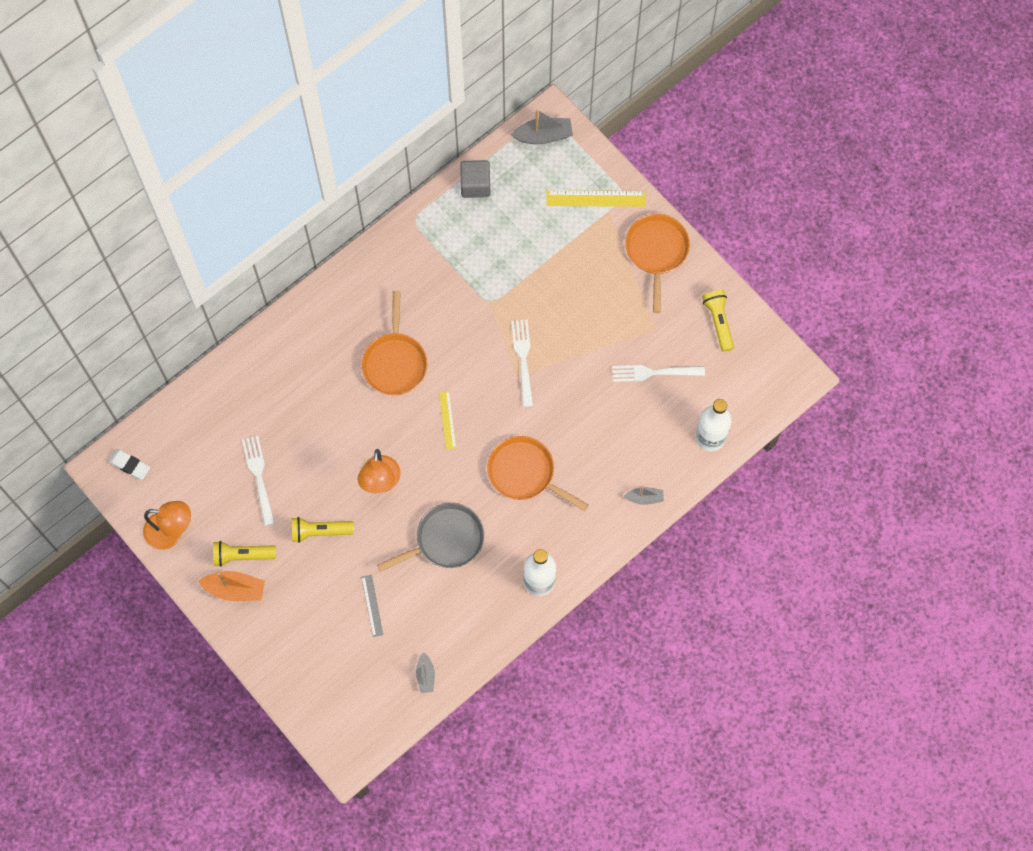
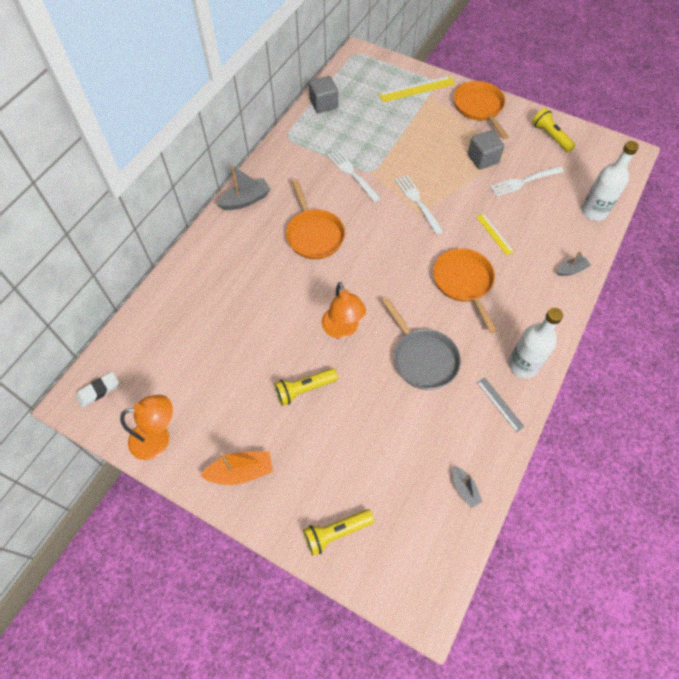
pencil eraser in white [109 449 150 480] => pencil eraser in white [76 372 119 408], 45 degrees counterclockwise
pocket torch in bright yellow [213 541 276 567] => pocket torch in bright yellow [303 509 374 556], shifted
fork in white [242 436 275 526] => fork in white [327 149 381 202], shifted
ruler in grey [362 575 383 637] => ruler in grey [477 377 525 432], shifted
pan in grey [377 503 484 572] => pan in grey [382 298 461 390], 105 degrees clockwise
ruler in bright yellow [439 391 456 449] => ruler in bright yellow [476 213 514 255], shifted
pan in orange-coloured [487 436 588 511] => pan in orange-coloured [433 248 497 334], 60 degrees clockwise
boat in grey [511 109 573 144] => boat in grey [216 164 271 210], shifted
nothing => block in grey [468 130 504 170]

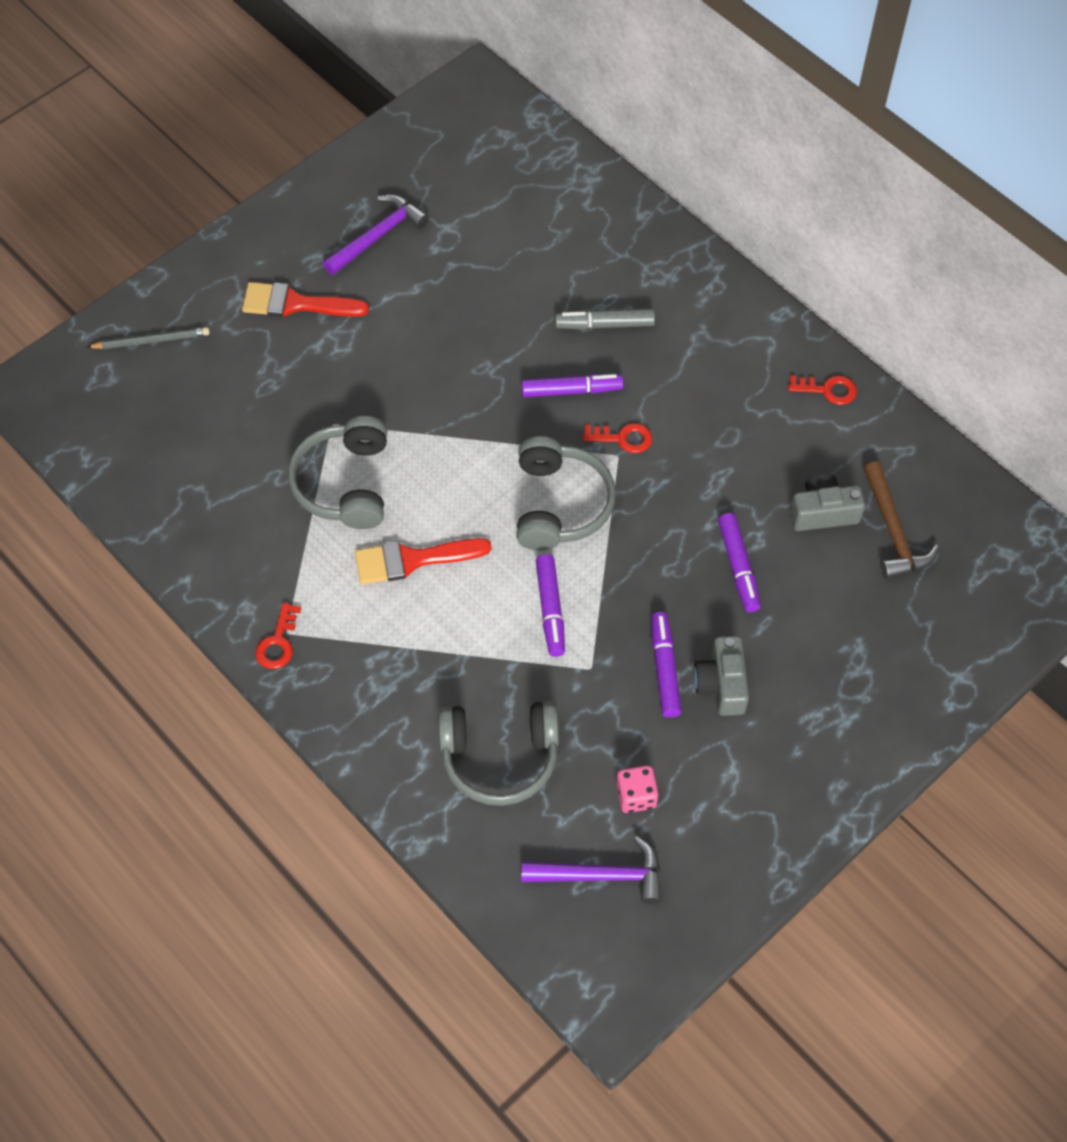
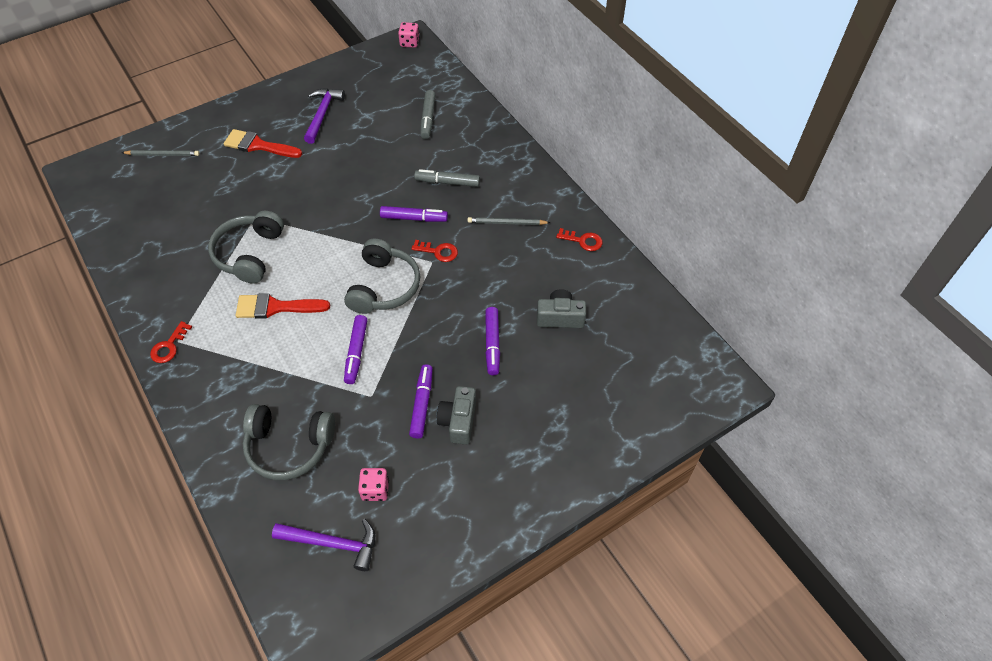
claw hammer in royal purple [323 195 429 275] => claw hammer in royal purple [304 88 345 144], 45 degrees counterclockwise
claw hammer in dark brown [863 461 939 579] => nothing
nothing => game die in pink [398 22 420 48]
nothing => marker in grey [420 90 435 139]
nothing => lead pencil in grey [468 217 550 225]

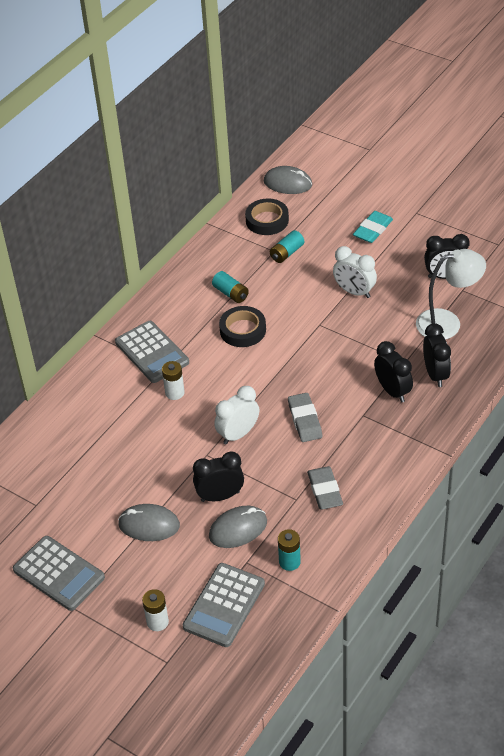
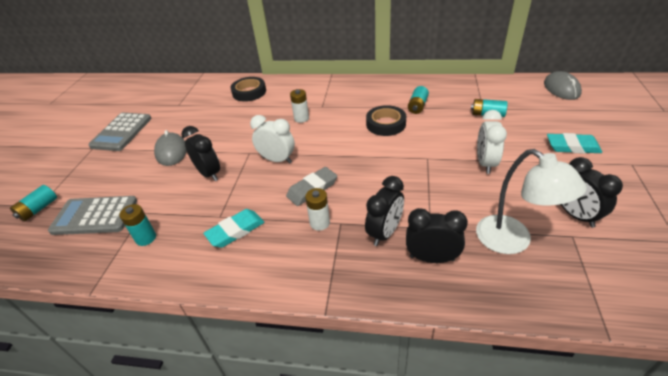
pocket calculator in grey [115 321 189 383] => nothing
battery in white [142 589 169 631] => battery in white [305 188 330 231], shifted
computer mouse in grey [209 506 267 548] => nothing
sticky tape in ebony [245 198 289 235] => sticky tape in ebony [231 77 266 102], shifted
pencil eraser in grey [307 466 343 510] => pencil eraser in teal [203 209 264 248]
alarm clock in ebony [423 323 451 387] => alarm clock in ebony [406 208 468 263], 135 degrees counterclockwise
nothing => battery in teal [10 185 57 221]

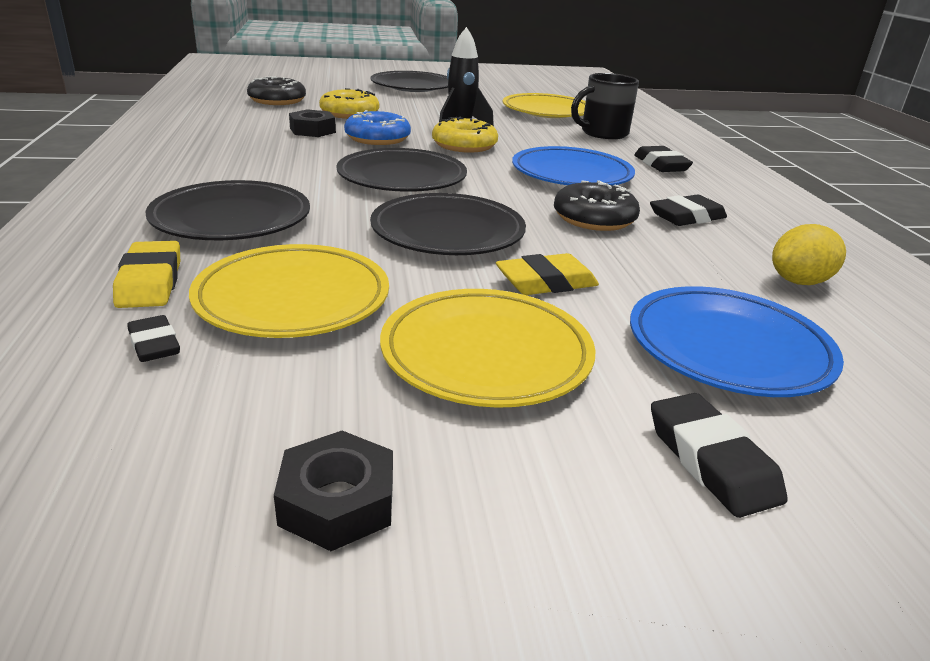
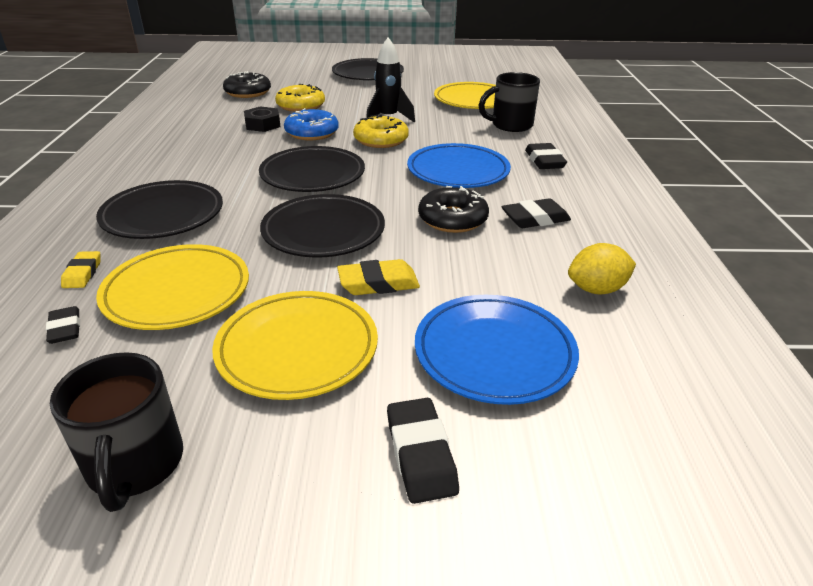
pencil eraser in bright yellow [113 241 180 308] => pencil eraser in bright yellow [61 251 100 288], x0.66
hexagon nut in ebony [274 431 393 551] => coffee mug in ebony [50 352 183 512]

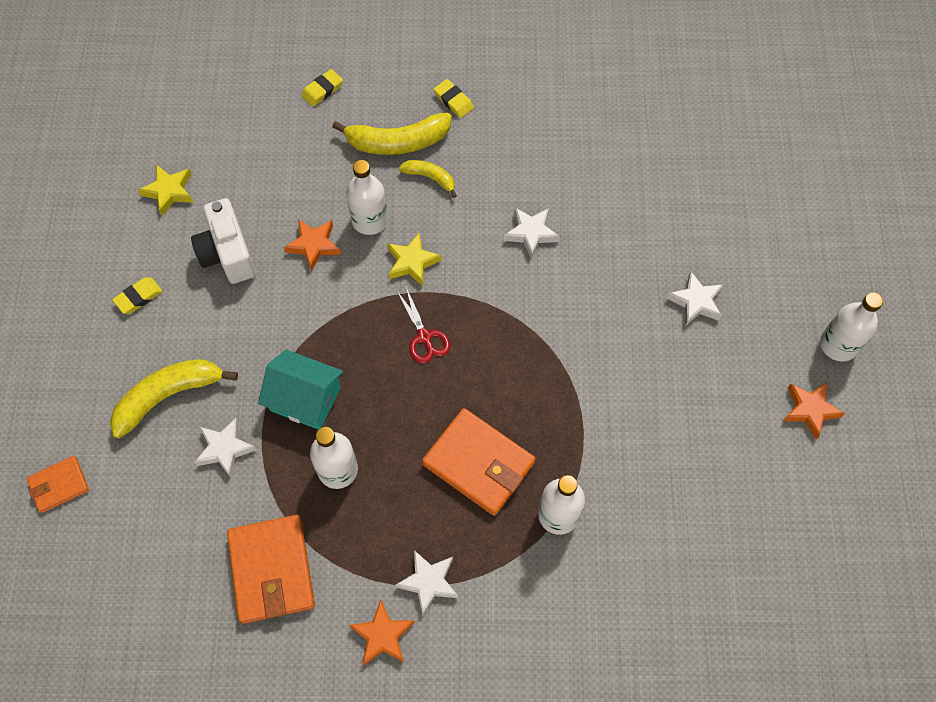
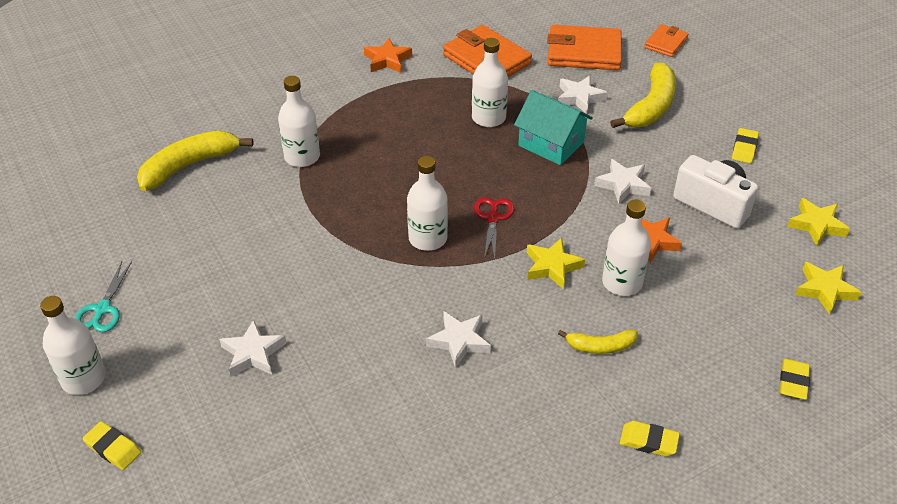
house in teal [258 349 343 430] => house in teal [514 90 593 165], 45 degrees clockwise
toy banana in bright yellow [332 113 452 155] => toy banana in bright yellow [137 131 253 191], shifted
star in white [395 550 458 615] => star in white [594 159 651 204], shifted
shears in crimson [397 287 450 363] => shears in crimson [474 197 514 260], 60 degrees clockwise
card wallet in orange-coloured [422 408 535 516] => card wallet in orange-coloured [547 25 622 70], shifted
star in orange-coloured [783 382 845 439] => shears in teal [75 261 132 332]
nothing => pencil eraser in bright yellow [83 421 142 470]
nothing => bottle in white [407 156 448 251]
nothing => star in bright yellow [795 262 862 315]

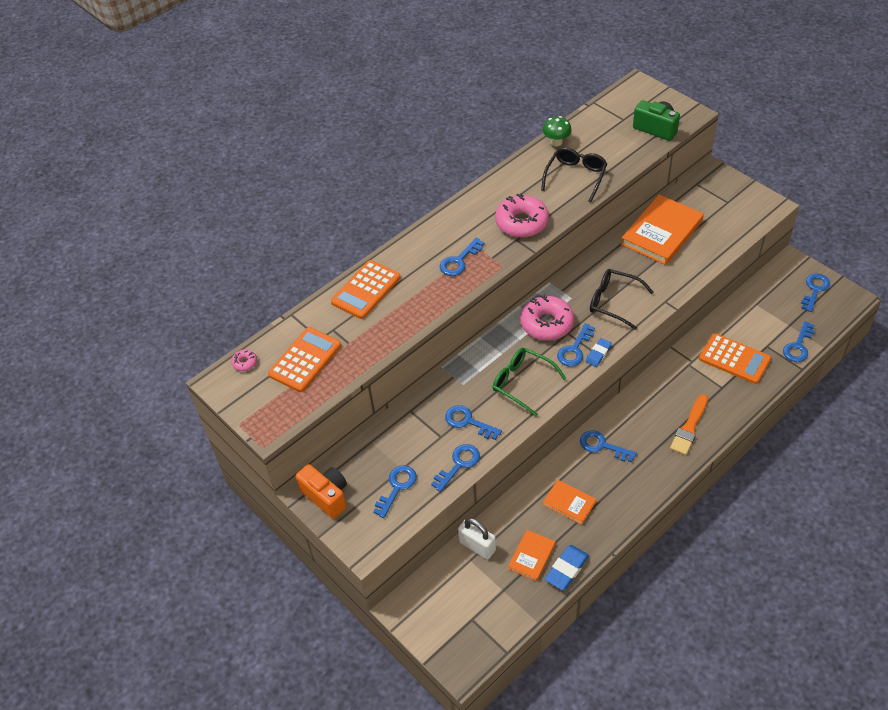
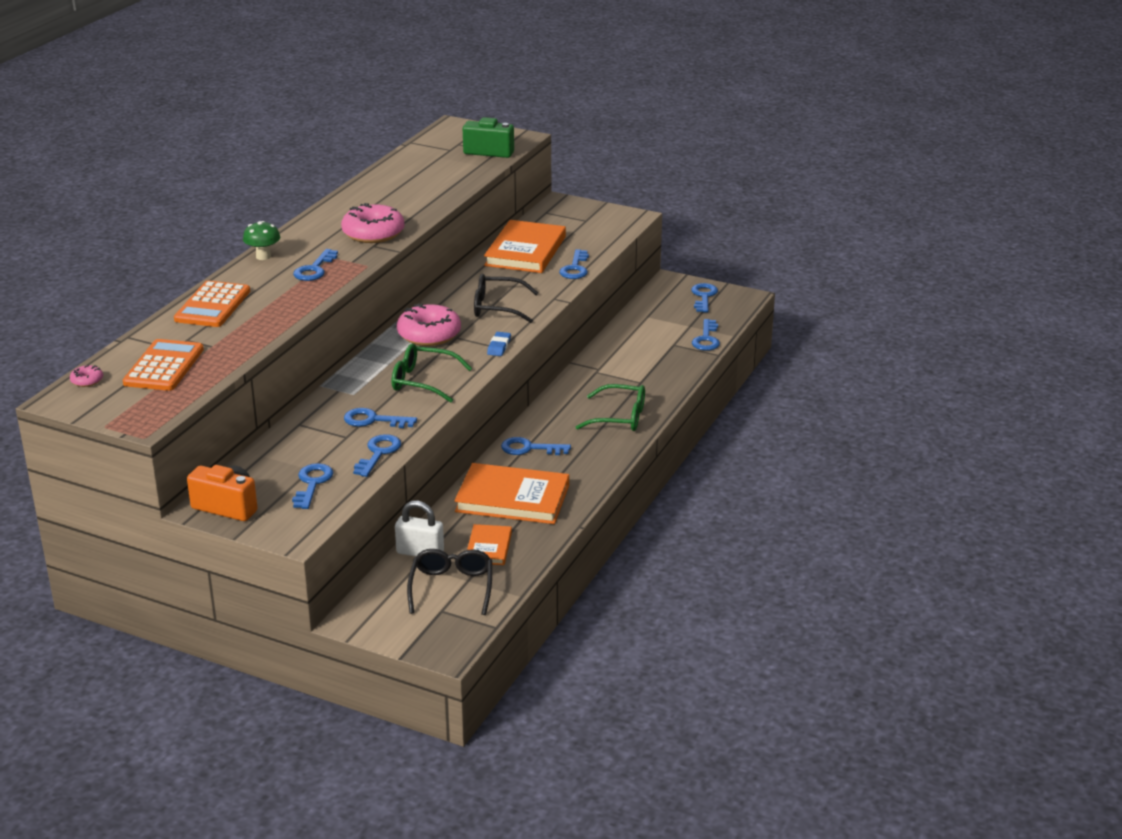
glasses in ebony [541 147 607 202] => glasses in ebony [407 549 492 615], shifted
toadstool in green [543 116 572 146] => toadstool in green [243 221 280 260], shifted
hardback in orange-coloured [543 480 596 525] => hardback in orange-coloured [454 463 569 524], x1.89
pencil eraser in royal blue [545 545 589 590] => nothing
door key in royal blue [557 323 595 367] => door key in royal blue [559 249 589 279], shifted
brush in orange-coloured [670 394 708 455] => glasses in green [576 384 645 431]
pocket calculator in orange-coloured [699 333 771 384] => nothing

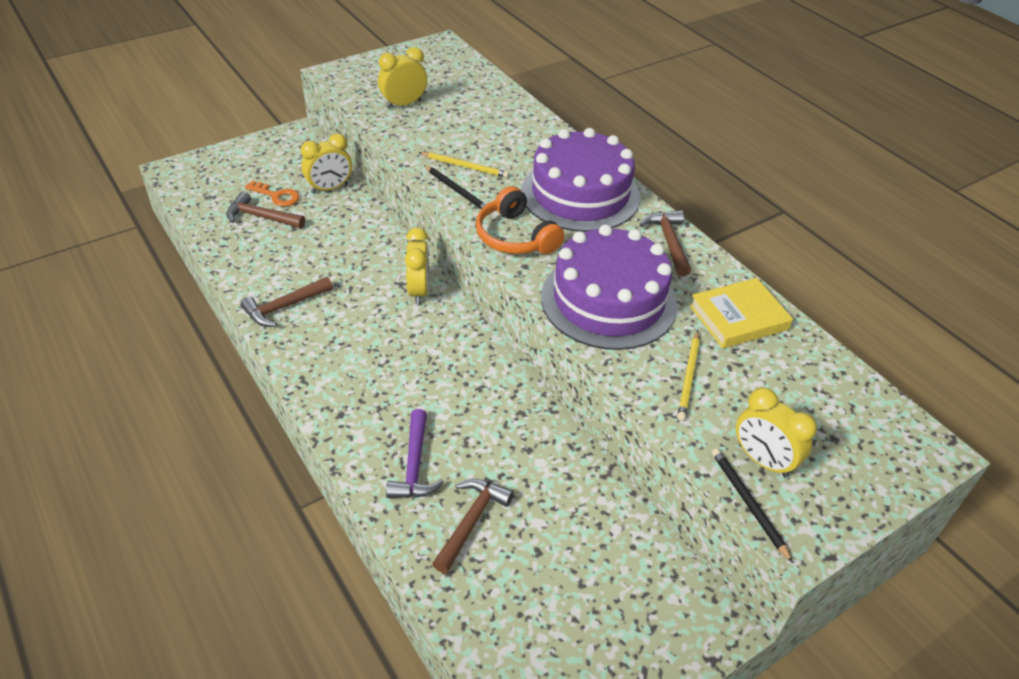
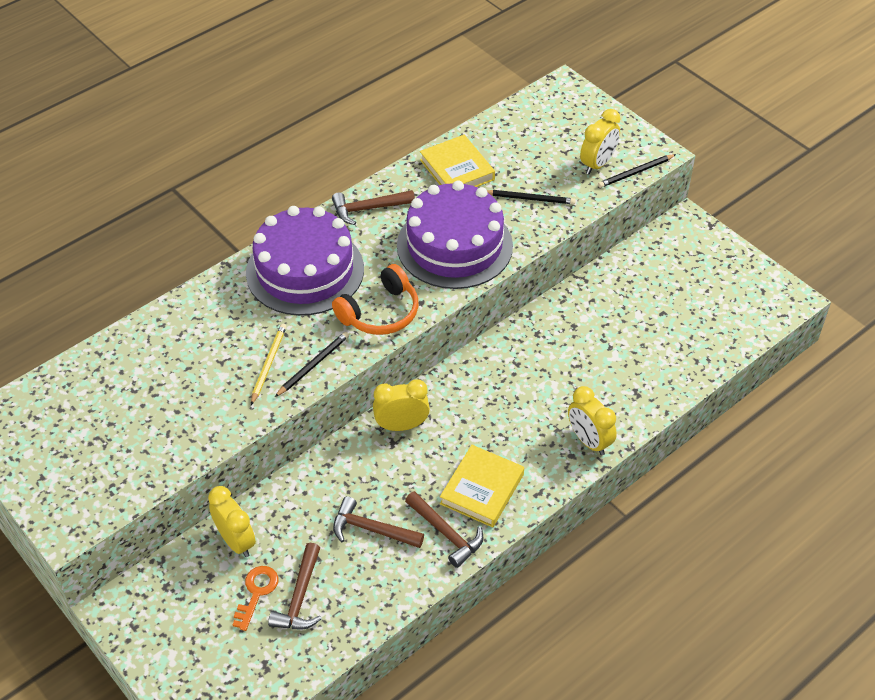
alarm clock in bright yellow [378 47 427 109] => alarm clock in bright yellow [568 386 617 455], shifted
claw hammer in royal purple [386 409 444 498] => nothing
claw hammer in dark brown [432 479 514 573] => claw hammer in dark brown [333 496 424 548], shifted
lead pencil in bright yellow [677 331 700 421] => lead pencil in ebony [487 190 576 204]
nothing => hardback in bright yellow [440 445 524 527]

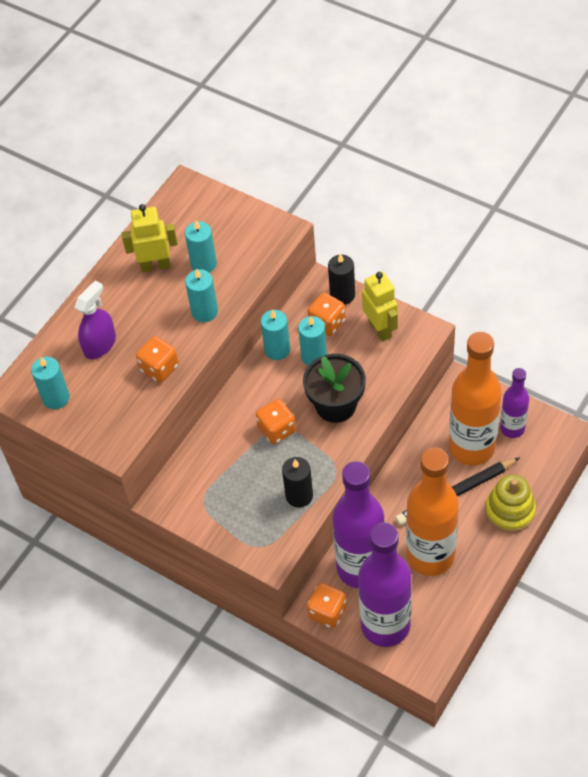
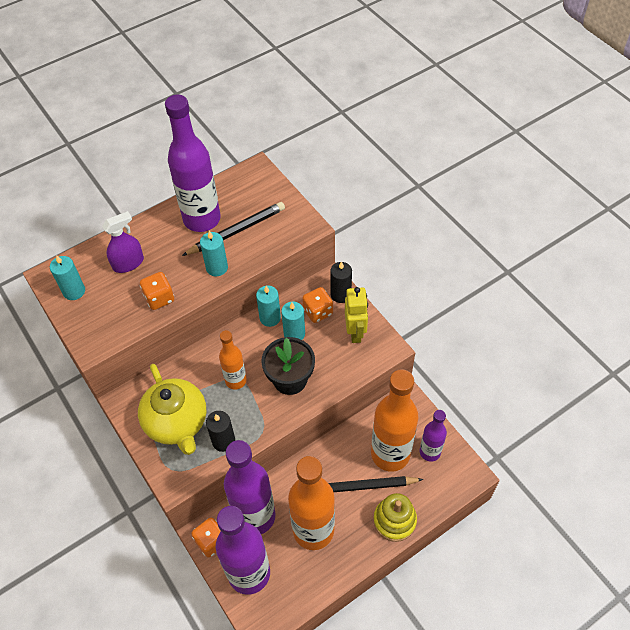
robot in bright yellow [121 204 177 273] => bottle in royal purple [165 94 221 232]
pillar candle in teal [185 220 217 273] => lead pencil in ebony [182 202 285 256]
game die in orange-coloured [256 399 296 444] => bottle in orange-coloured [219 330 247 390]
nothing => china teapot in bright yellow [138 364 207 455]

